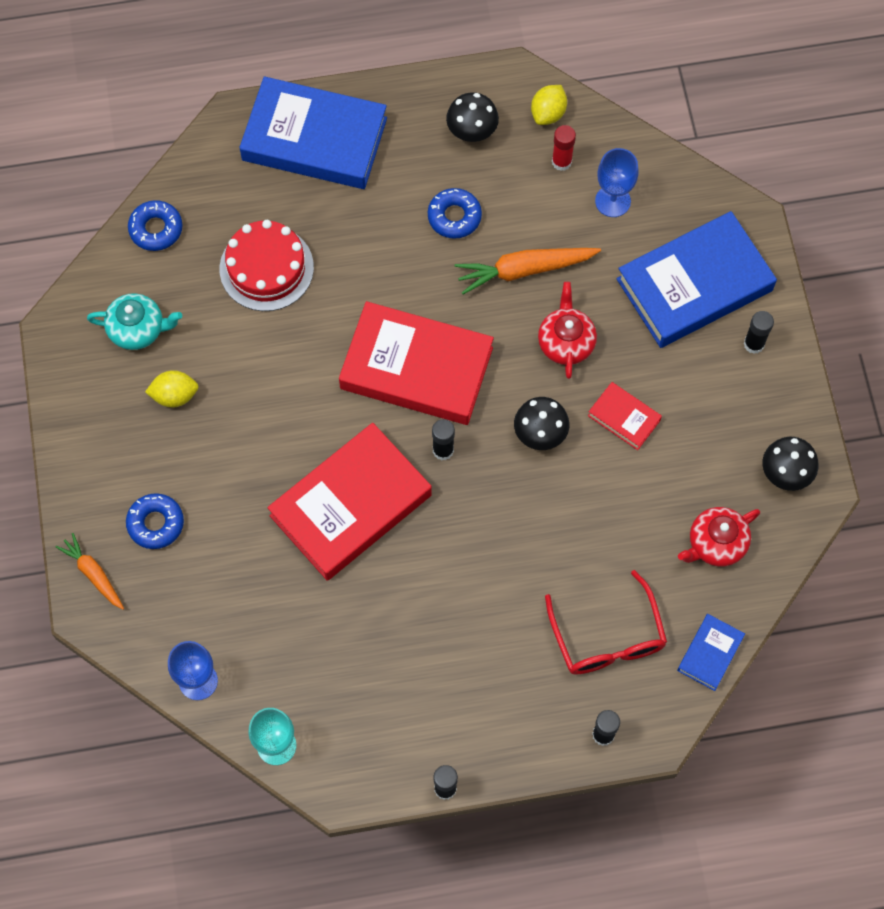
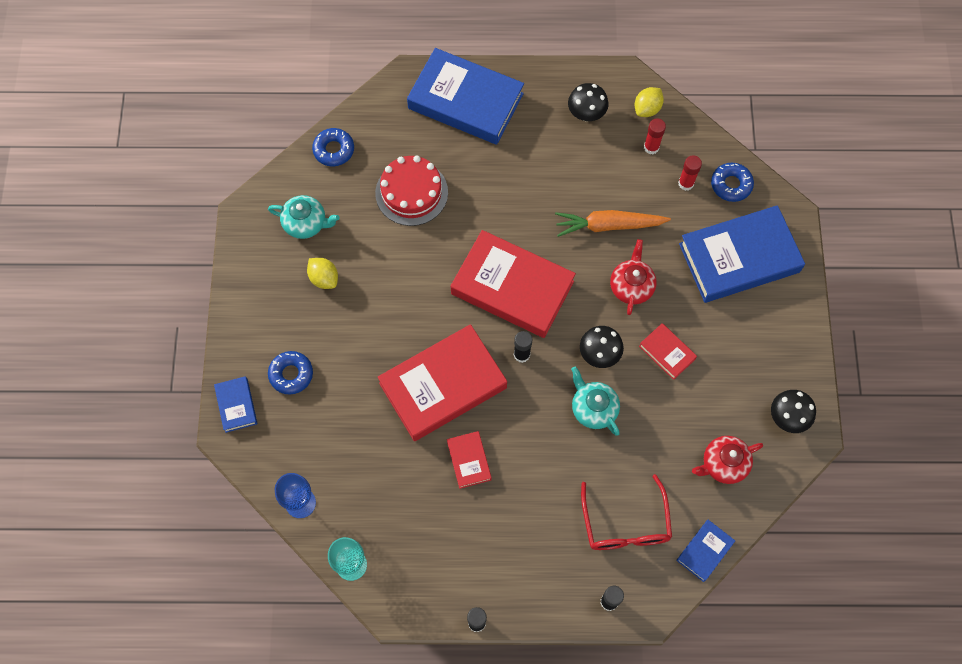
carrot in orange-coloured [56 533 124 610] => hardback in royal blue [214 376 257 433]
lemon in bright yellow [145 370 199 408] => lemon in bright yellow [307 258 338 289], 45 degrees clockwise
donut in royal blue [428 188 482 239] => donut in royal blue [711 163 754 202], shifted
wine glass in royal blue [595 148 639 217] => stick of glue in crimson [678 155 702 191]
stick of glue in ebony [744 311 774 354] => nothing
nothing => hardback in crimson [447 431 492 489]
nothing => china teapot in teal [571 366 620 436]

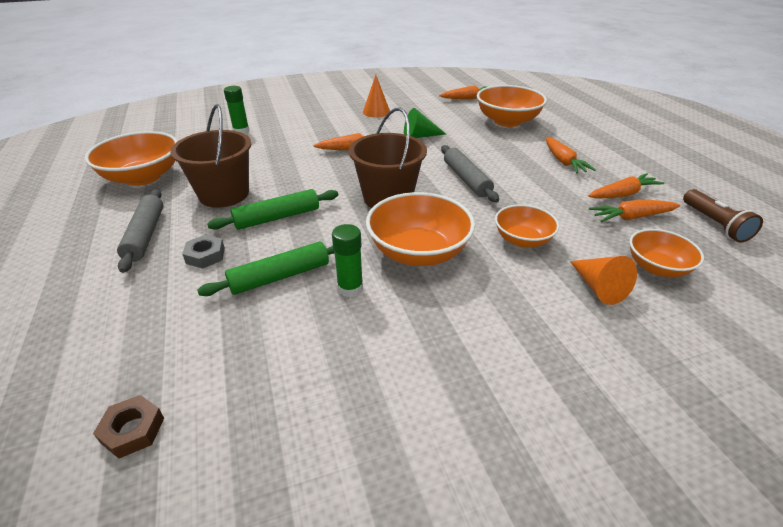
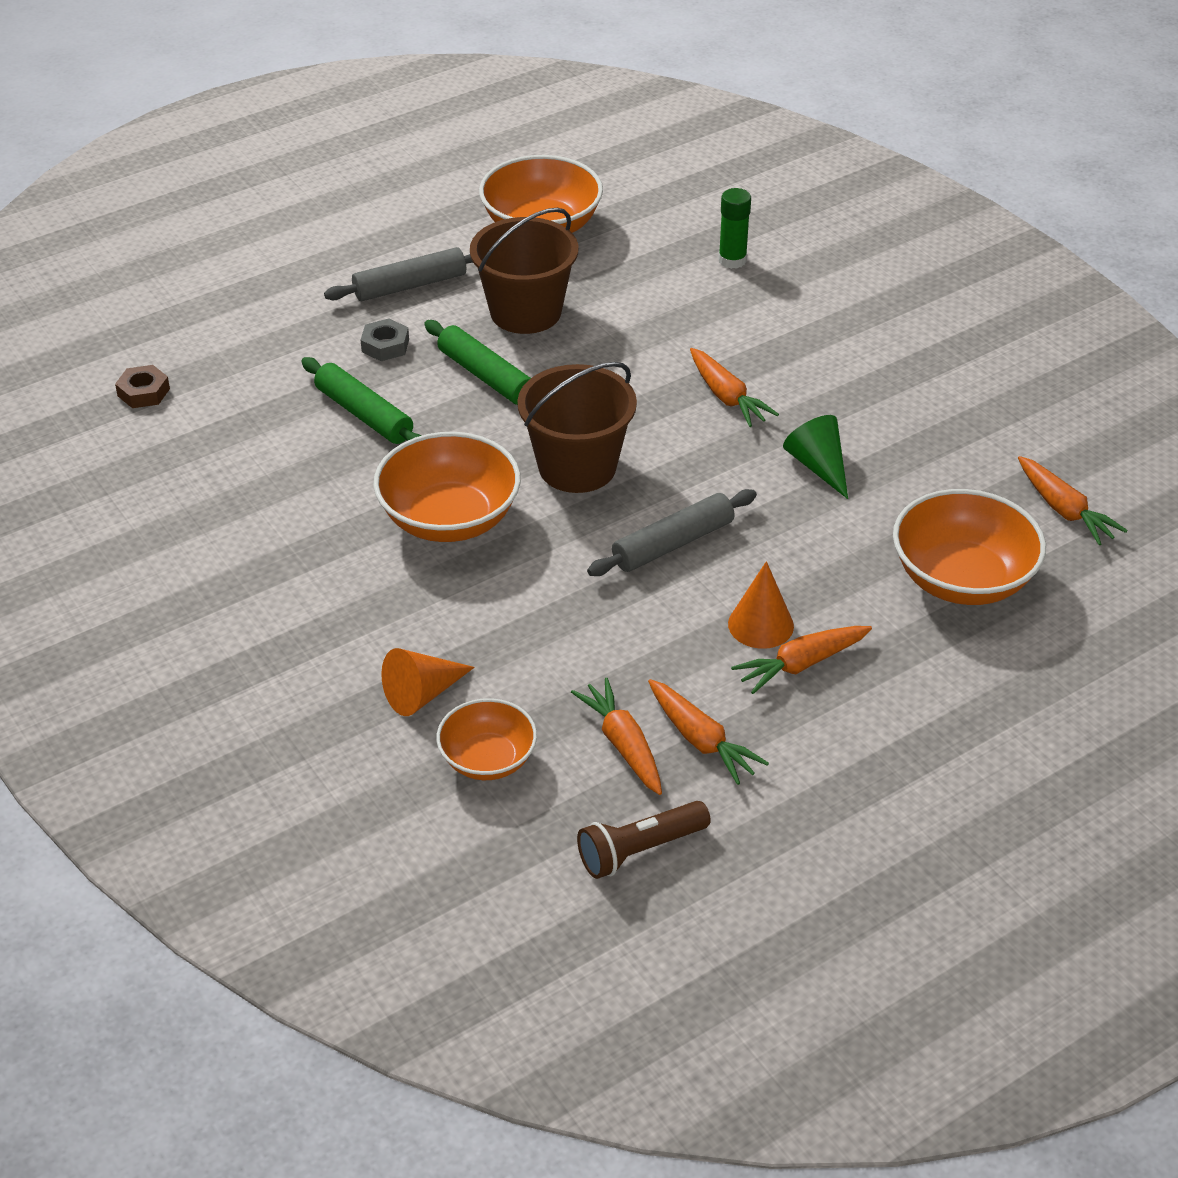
stick of glue in green [332 224 363 297] => nothing
cone in orange-coloured [363 75 390 117] => cone in orange-coloured [728 561 794 649], shifted
serving bowl in orange-coloured [495 205 559 247] => nothing

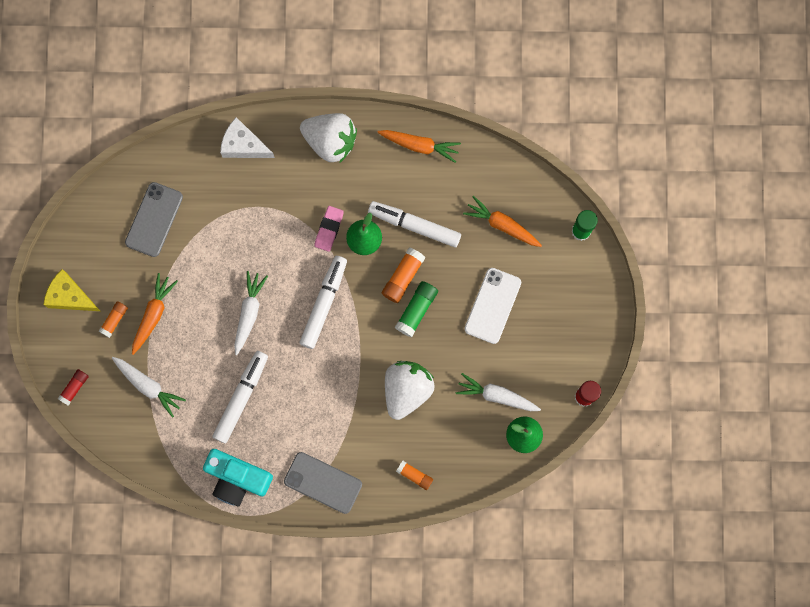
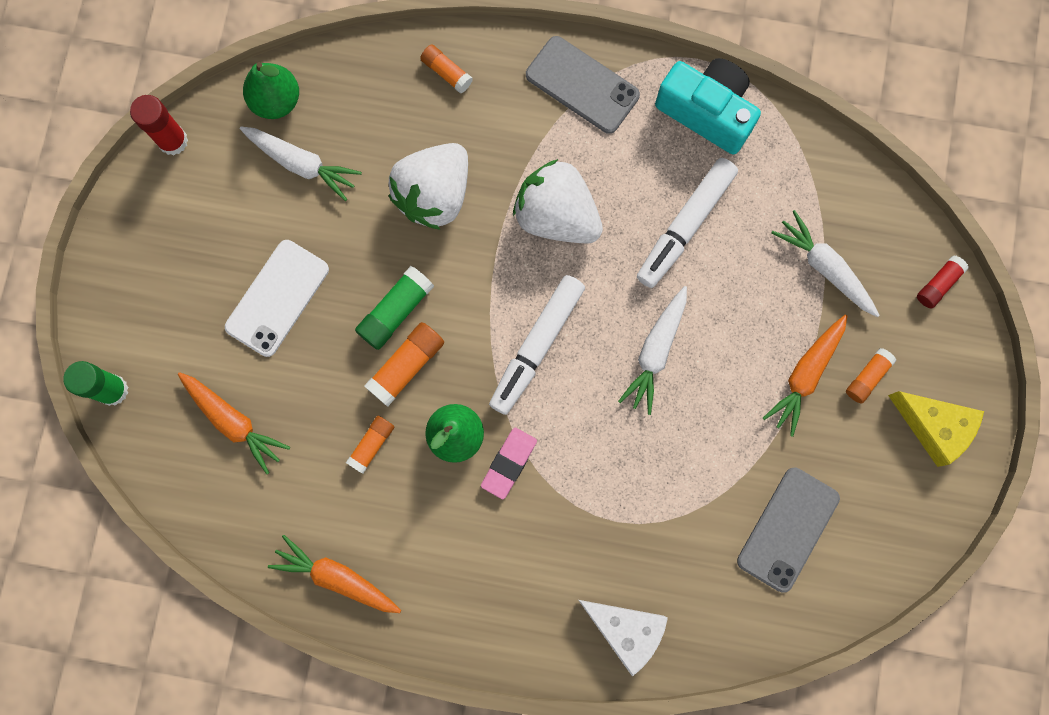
berry in white [300 113 357 162] => berry in white [513 159 603 243], shifted
marker in white [368 201 461 247] => stick of glue in orange-coloured [346 416 395 474]

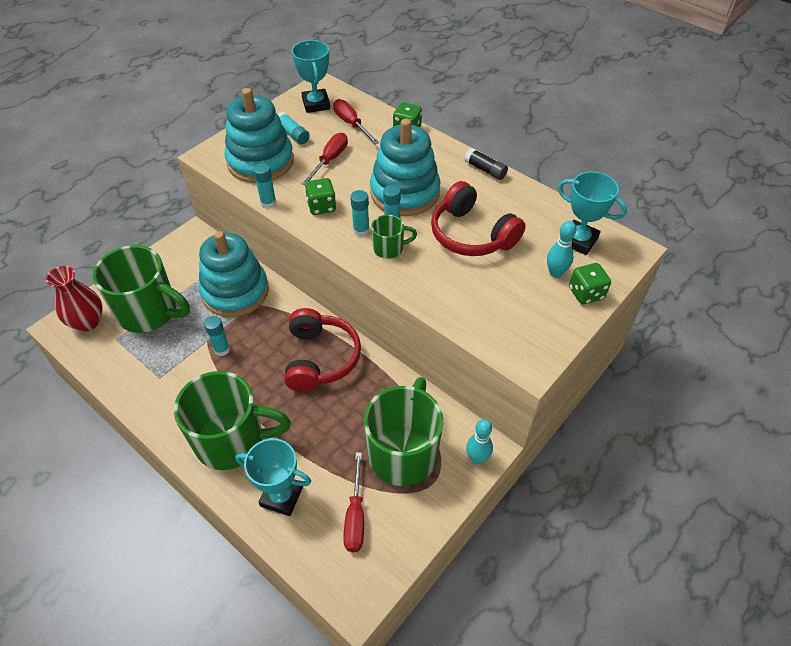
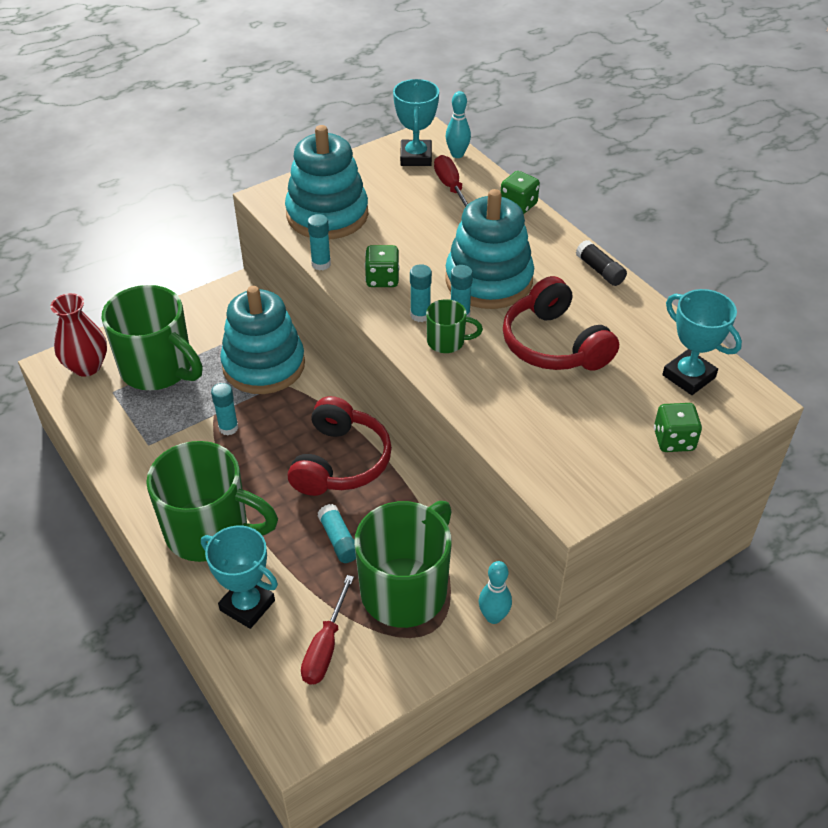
stick of glue in teal [278 112 310 144] => stick of glue in teal [317 504 356 563], shifted
screwdriver in crimson [302 133 348 185] => nothing
bowling pin in teal [547 221 576 278] => bowling pin in teal [445 91 471 158], shifted

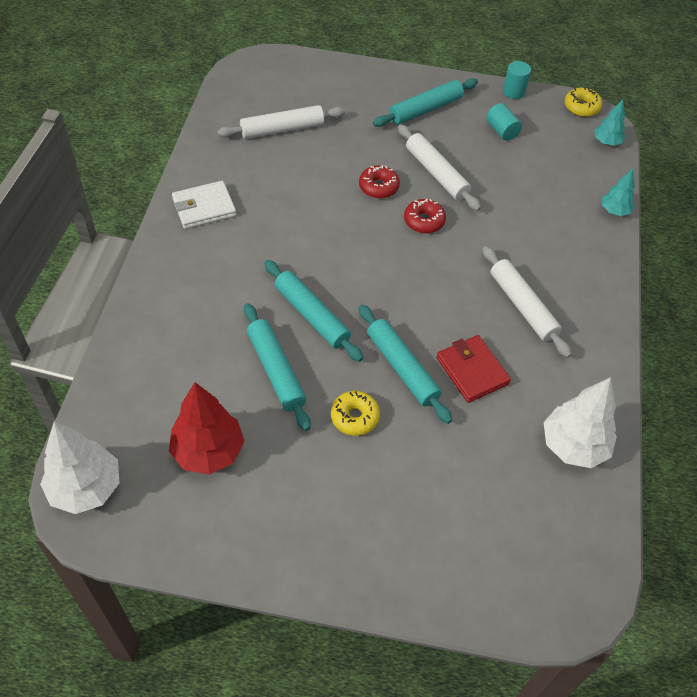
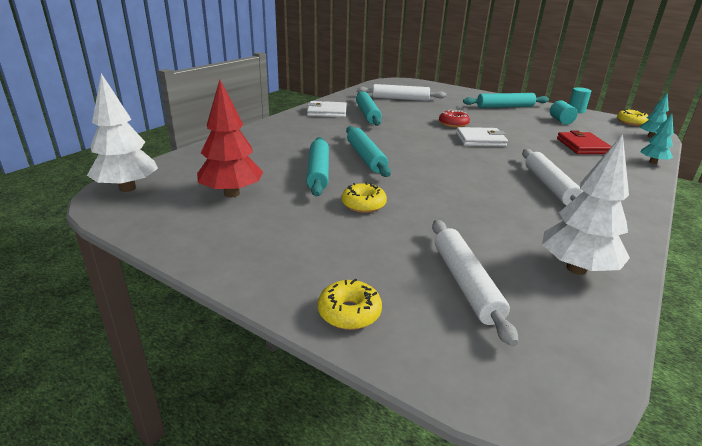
dough roller in teal [359 305 452 424] => dough roller in teal [356 91 382 126], shifted
dough roller in white [398 124 481 211] => dough roller in white [432 220 518 346], shifted
donut in crimson [404 199 446 234] => card wallet in white [456 127 508 147]
card wallet in crimson [437 335 511 403] => card wallet in crimson [557 130 612 154], shifted
nothing => donut in bright yellow [318 279 382 330]

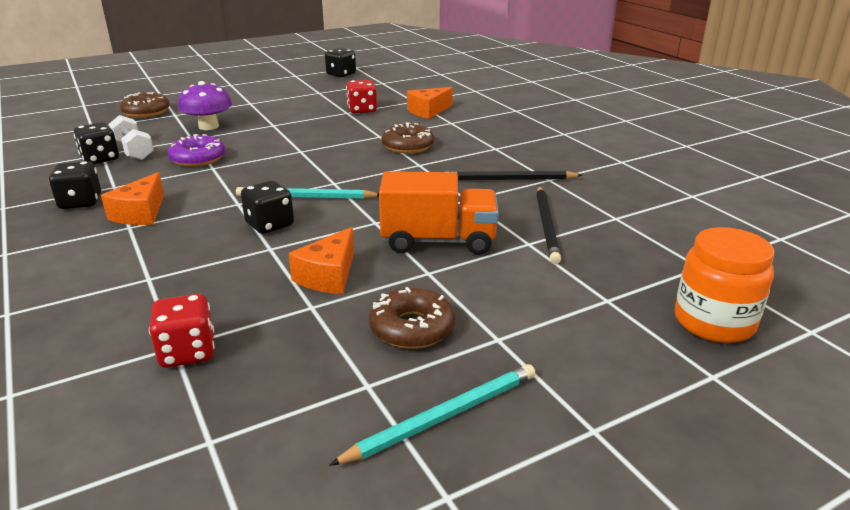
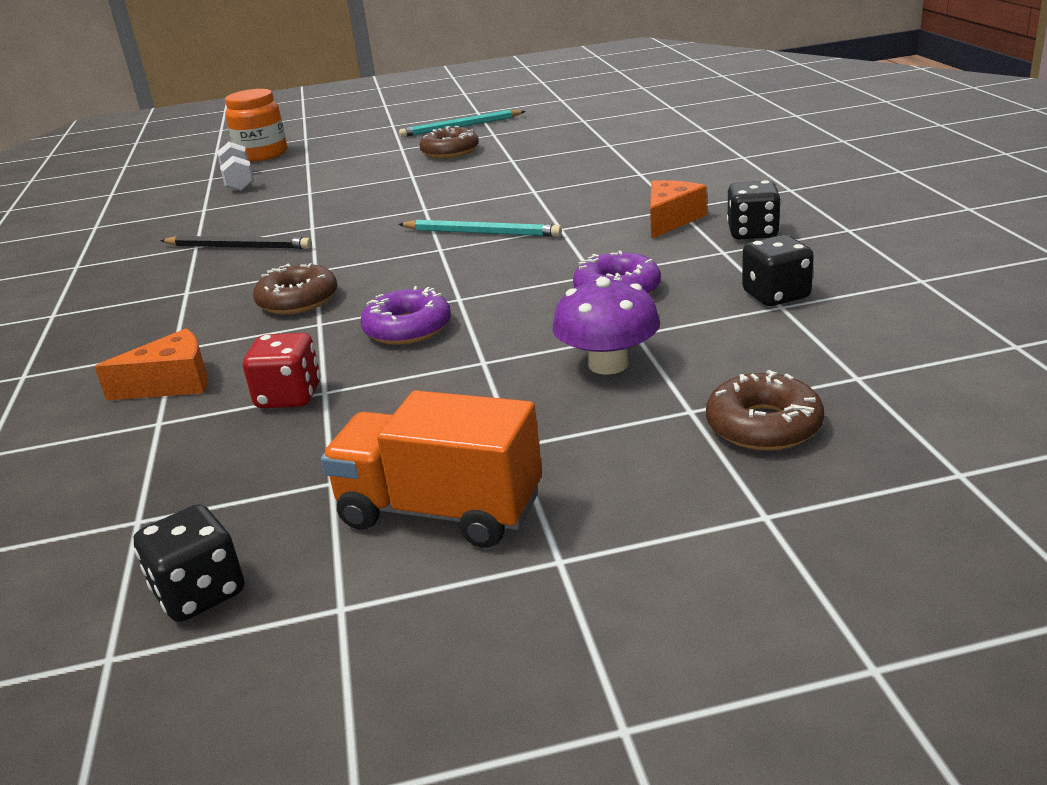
dumbbell in white [108 115 154 160] => dumbbell in white [217 142 254 191], shifted
game die in crimson [149 294 215 368] => nothing
game die in ebony [241 180 294 234] => nothing
cheese in orange-coloured [288 227 354 294] => nothing
toy truck in orange-coloured [379 171 498 255] => toy truck in orange-coloured [321 390 542 548], shifted
lead pencil in ebony [536 186 561 264] => nothing
nothing => donut in royal purple [361 286 451 345]

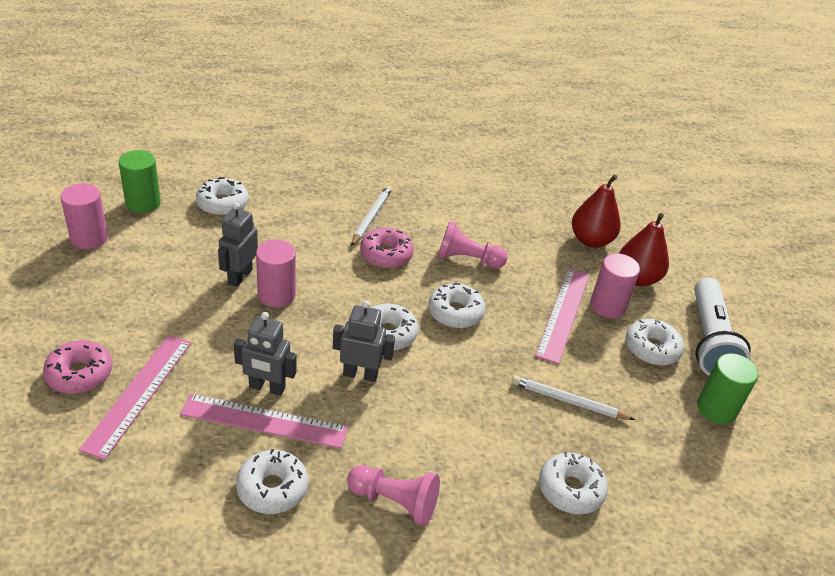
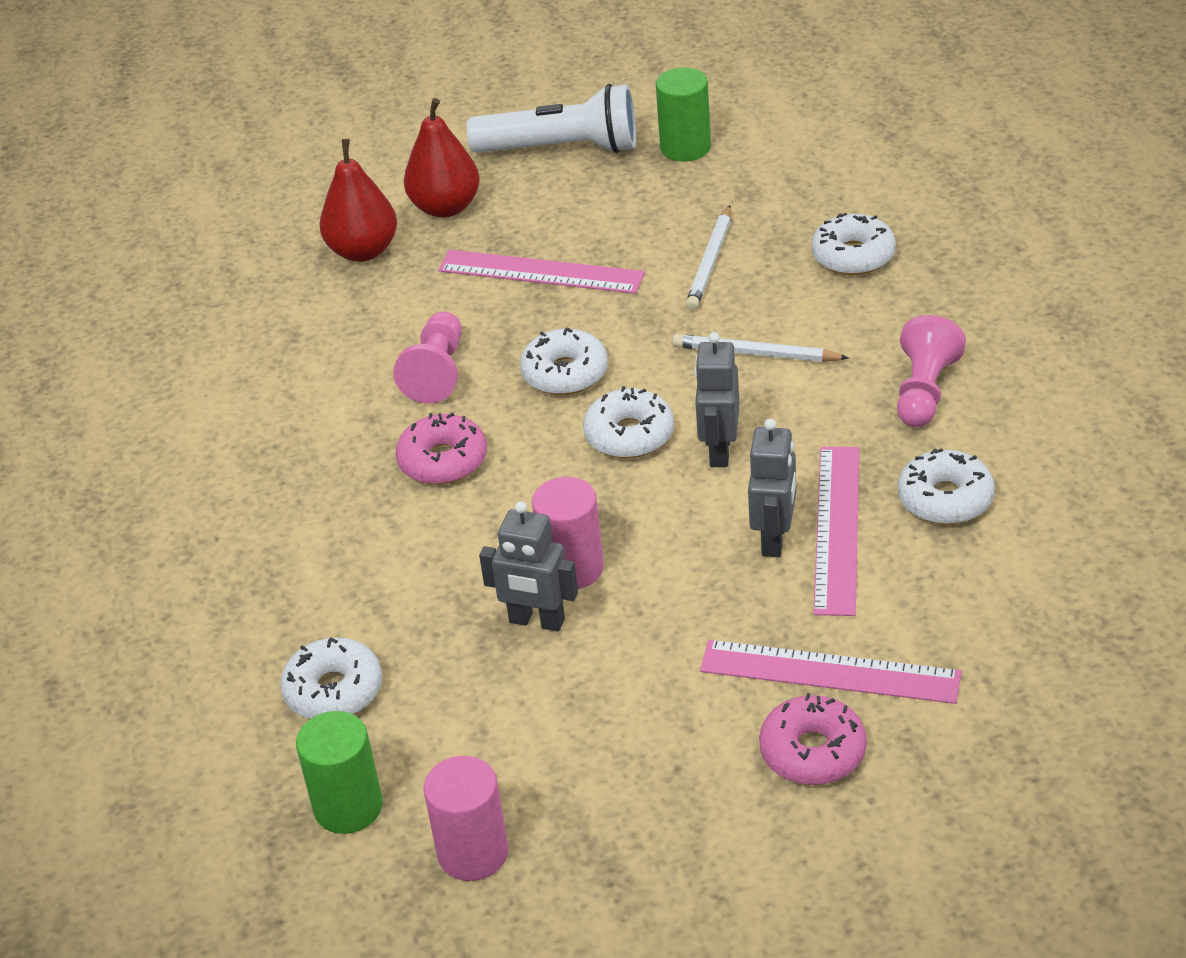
lead pencil in white [351 186 392 246] => lead pencil in white [672 334 849 362], shifted
cylinder in pink [590 253 640 318] => nothing
donut in white [625 319 684 366] => nothing

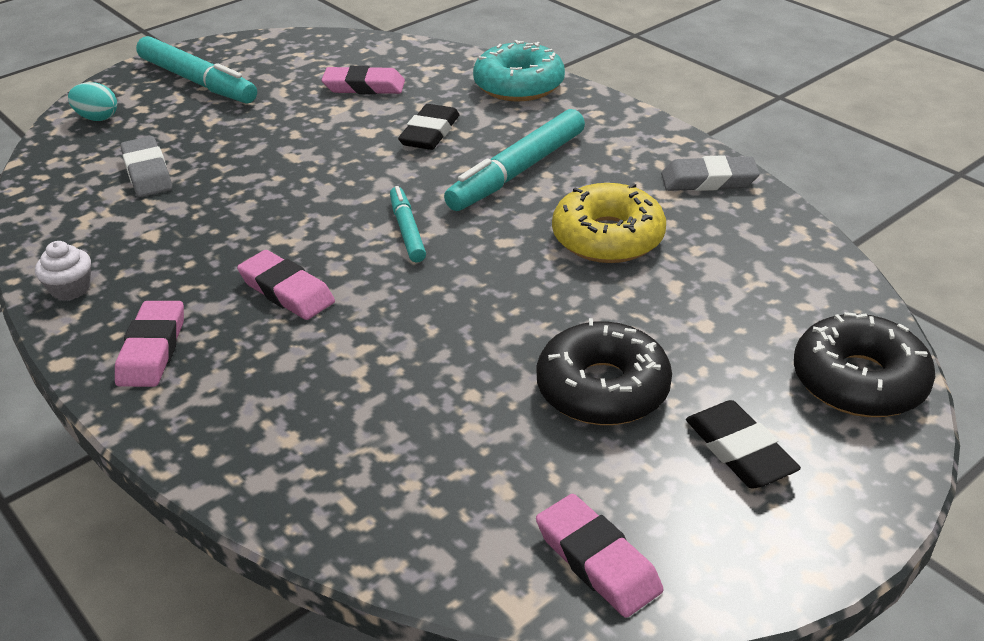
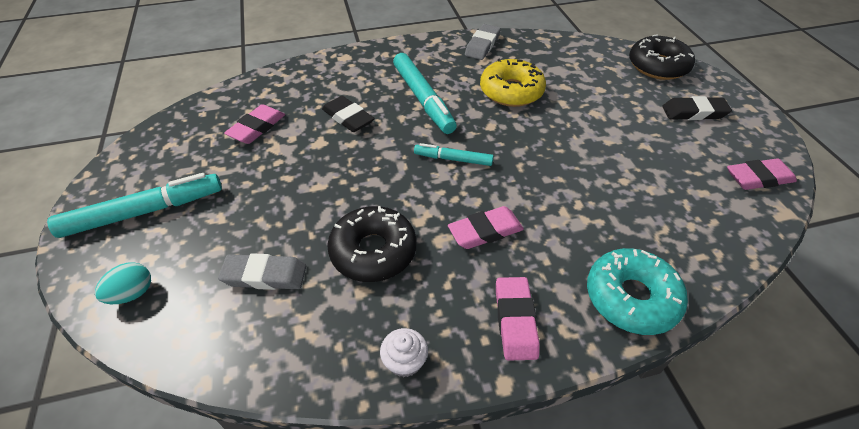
pencil eraser in pink [115 301 184 387] => pencil eraser in pink [496 277 540 361], 60 degrees clockwise
donut in teal [473 40 565 101] => donut in teal [587 248 688 335], shifted
donut in ebony [536 318 672 425] => donut in ebony [327 206 417 282], shifted

